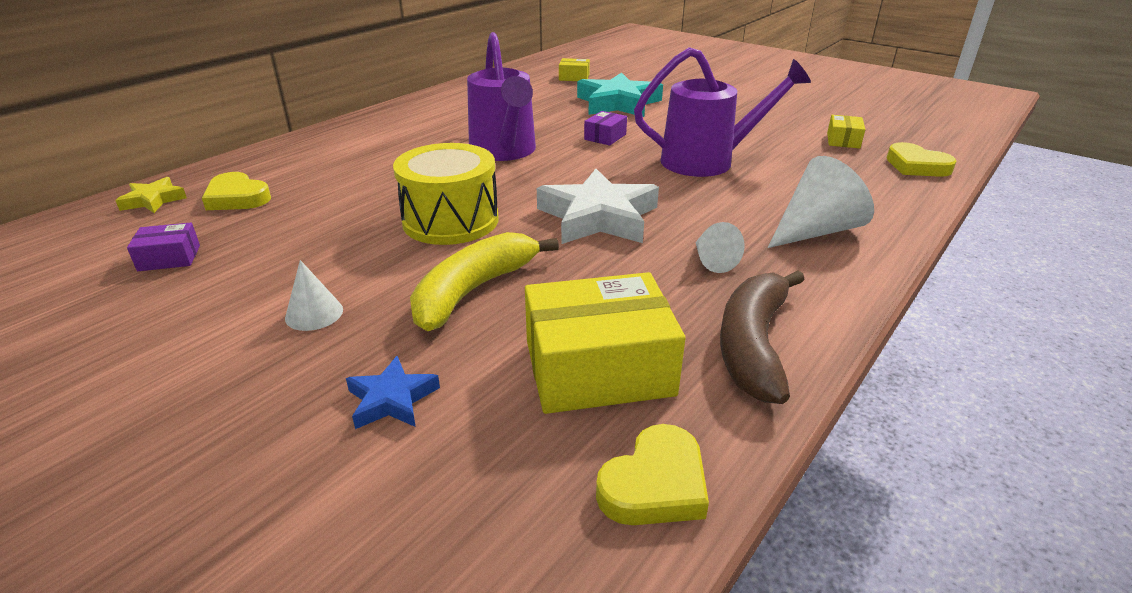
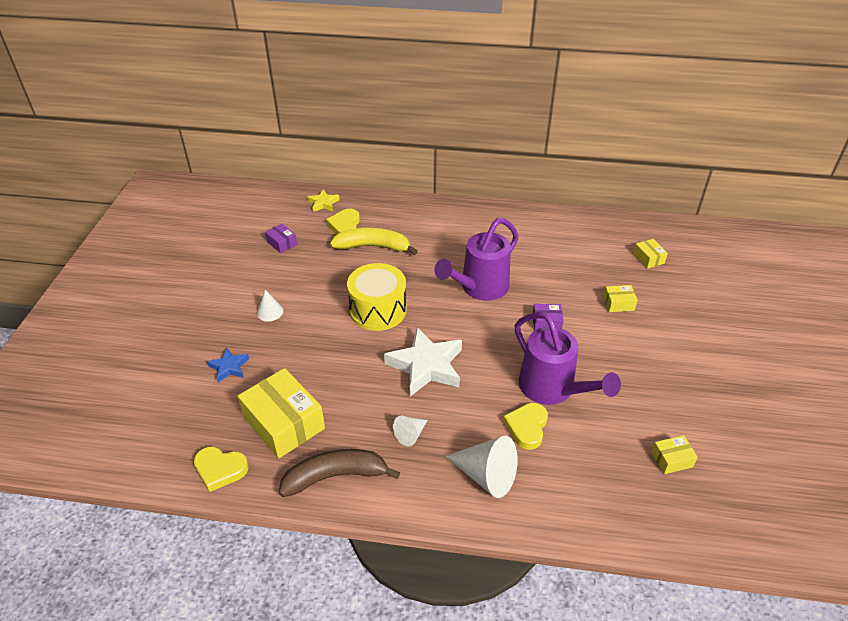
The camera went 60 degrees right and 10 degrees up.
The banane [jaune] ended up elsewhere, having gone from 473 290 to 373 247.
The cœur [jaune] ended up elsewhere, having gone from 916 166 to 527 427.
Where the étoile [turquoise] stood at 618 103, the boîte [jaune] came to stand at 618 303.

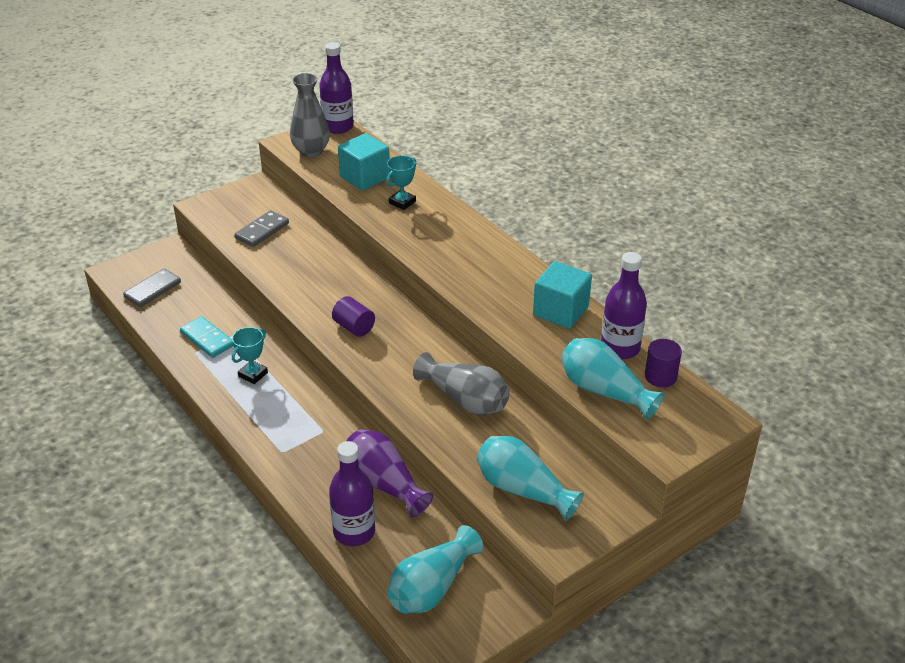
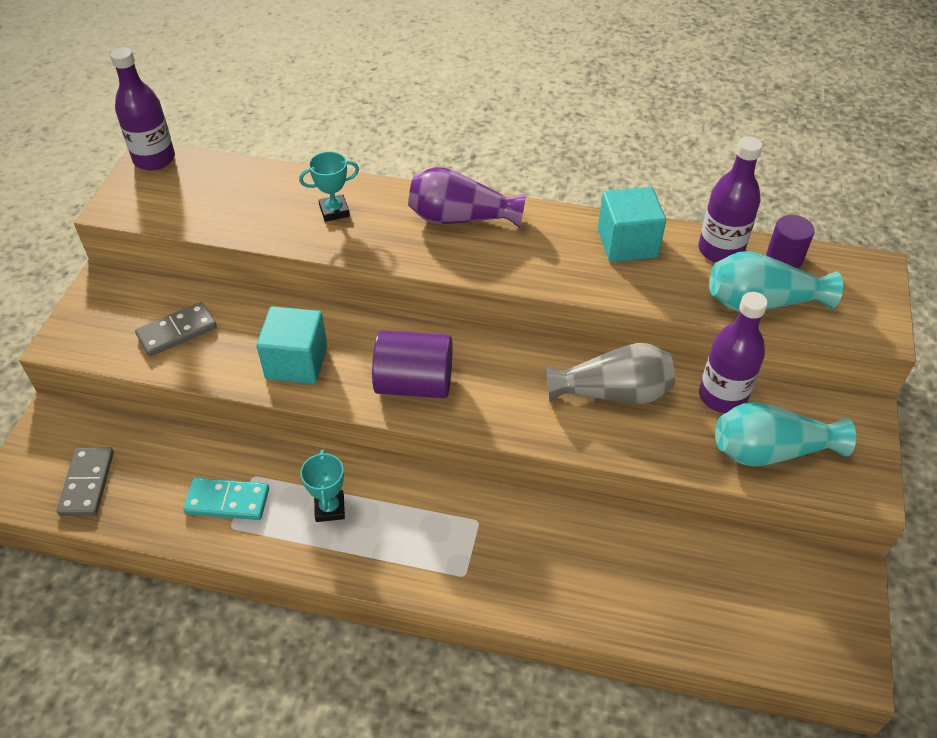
The camera went 40 degrees left and 10 degrees up.
The domino [gris] at 262 231 ended up facing another way, 60 degrees clockwise from before.
The cube [turquoise] ended up elsewhere, having gone from 365 177 to 296 362.
The trophée [turquoise] at 402 202 ended up facing another way, 75 degrees clockwise from before.
The size of the cylindre [violet] at 354 327 changed by a factor of 1.64.
The vase [violet] ended up elsewhere, having gone from 384 483 to 460 218.
The bouteille [violet] ended up elsewhere, having gone from 354 532 to 722 396.
The second view lost the vase [gris] at 311 151.
The second view lost the vase [turquoise] at 432 587.

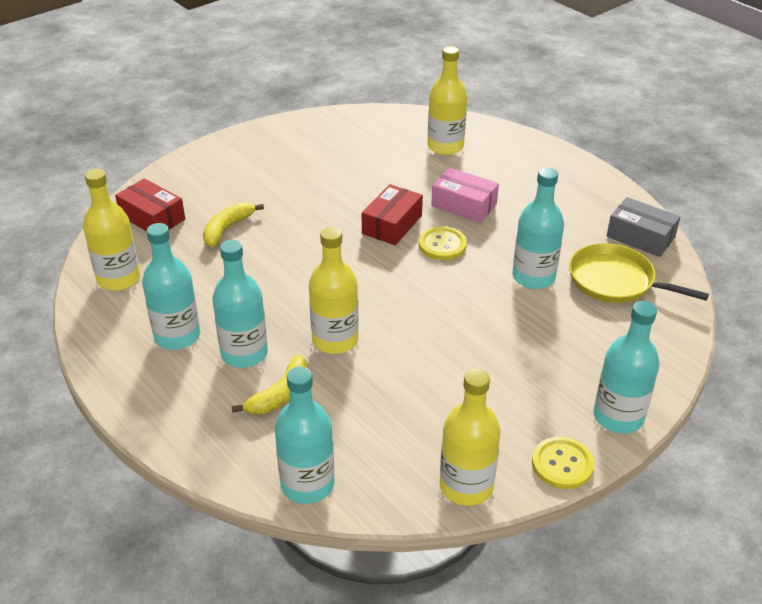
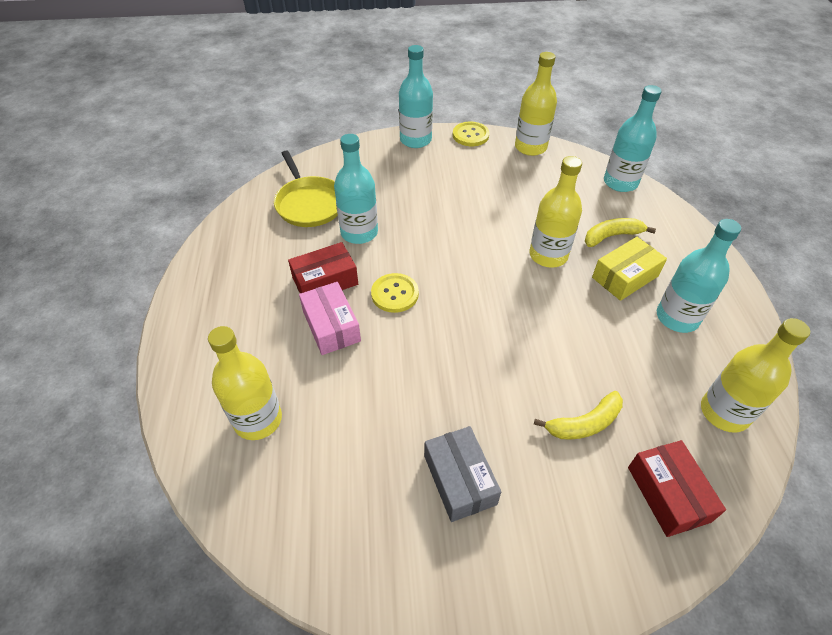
The camera went 145 degrees left and 10 degrees up.
The boîte [rouge] ended up elsewhere, having gone from 392 224 to 325 281.
The boîte [gris] ended up elsewhere, having gone from 640 237 to 459 479.
Where the bouteille [turquoise] stood at 244 353, the boîte [jaune] came to stand at 625 277.

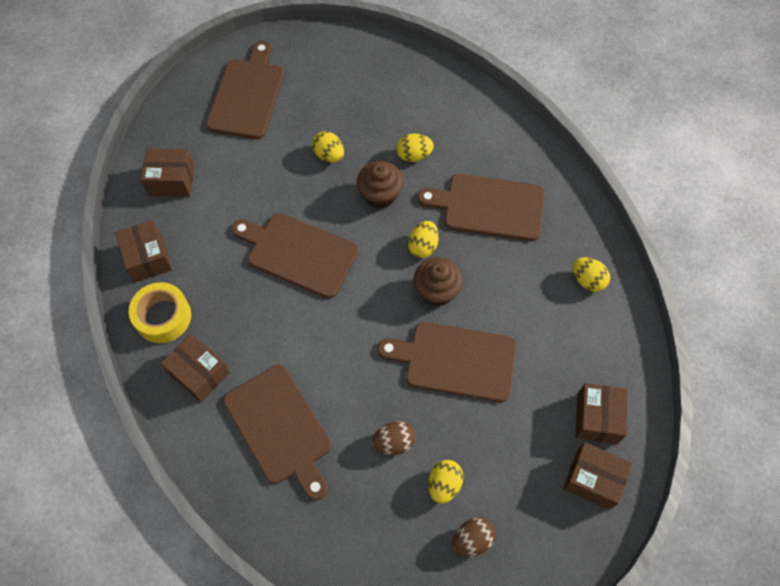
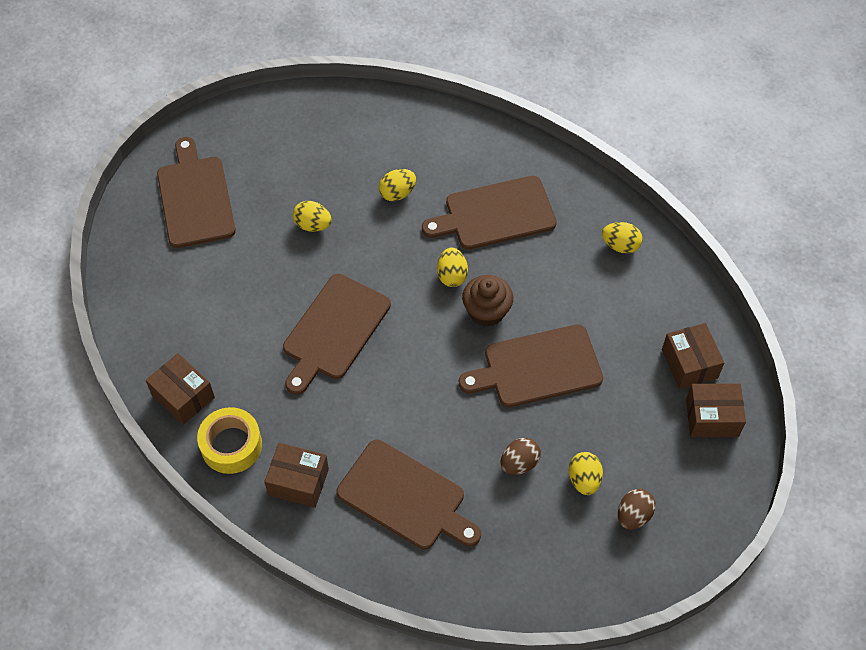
The camera went 25 degrees left and 5 degrees down.
The planche à découper [marron] at 298 253 ended up facing another way, 60 degrees counterclockwise from before.
The second view lost the boîte [marron] at 171 180.
The second view lost the muffin [marron] at 380 195.

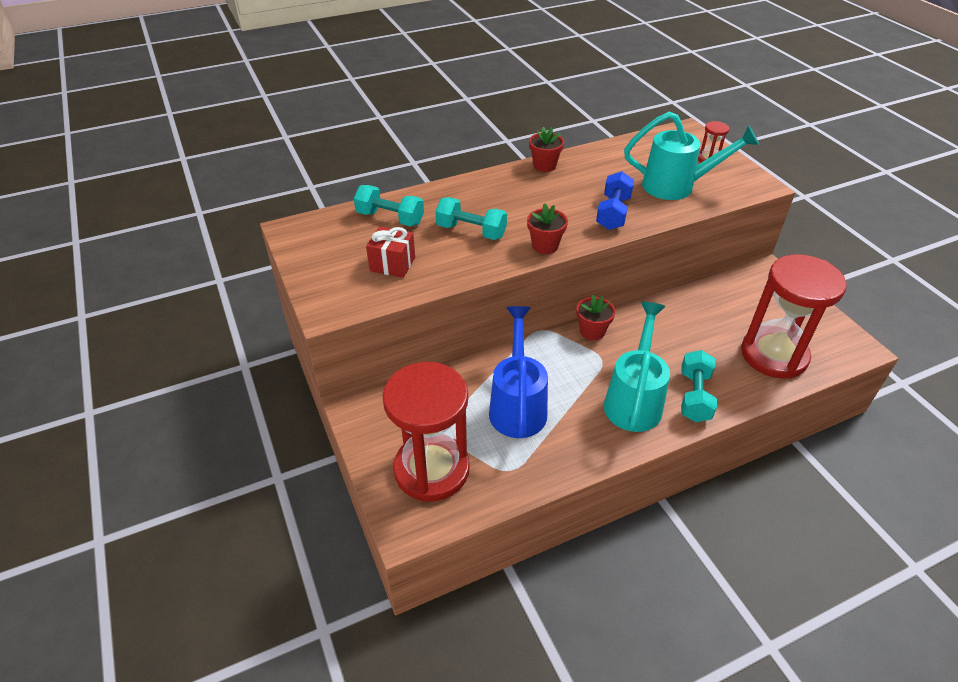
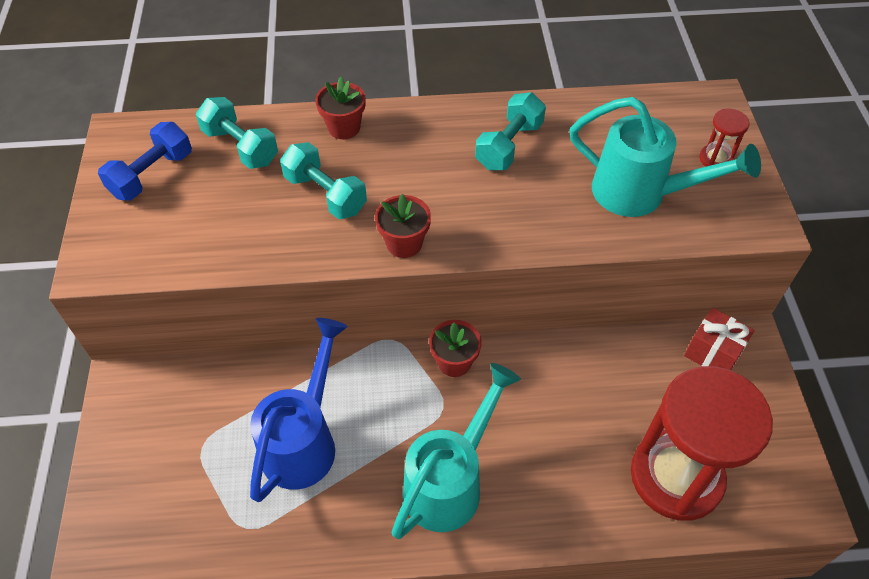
The camera went 20 degrees right and 10 degrees up.
The haltère [bleu] ended up elsewhere, having gone from 613 213 to 152 175.
The pot de fleurs [rouge] ended up elsewhere, having gone from 544 165 to 344 128.
The haltère [turquoise] ended up elsewhere, having gone from 694 396 to 509 146.
The cadeau [rouge] ended up elsewhere, having gone from 392 264 to 713 353.
The second view lost the sablier [rouge] at 431 469.

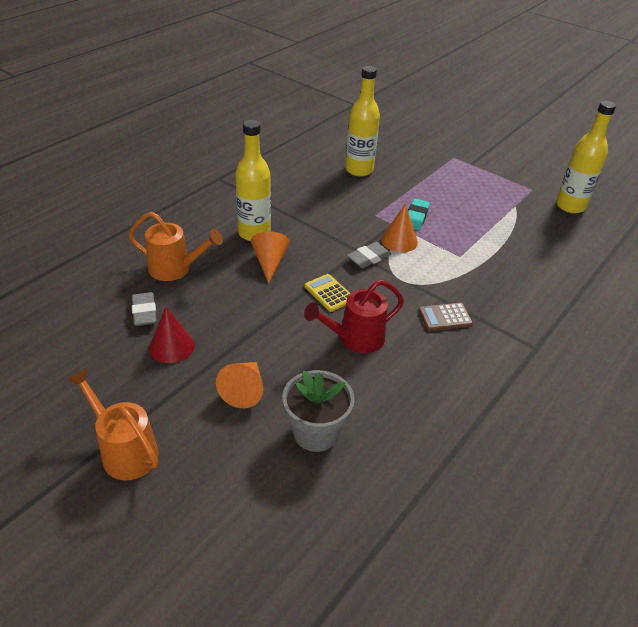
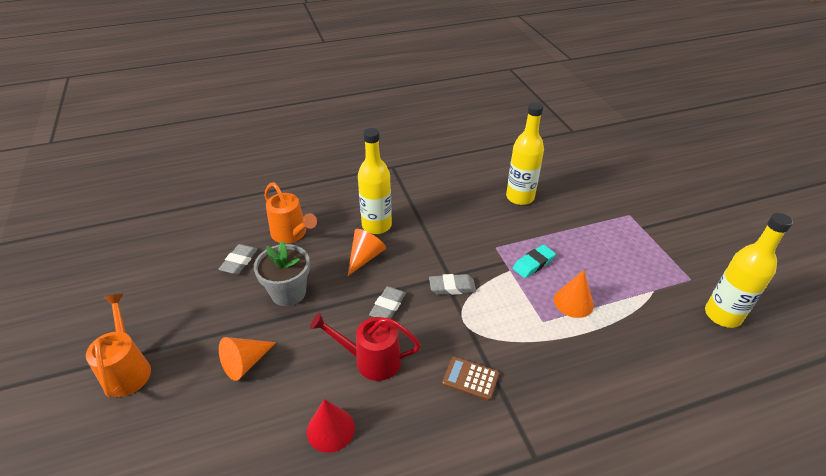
The camera went 35 degrees right and 0 degrees up.
The pot de fleurs [gris] ended up elsewhere, having gone from 315 432 to 288 292.
The cône [rouge] ended up elsewhere, having gone from 172 346 to 330 429.
Where the calculatrice [jaune] stood at 329 293, the gomme [gris] came to stand at 388 306.
The cône [orange] ended up elsewhere, having gone from 399 241 to 573 302.

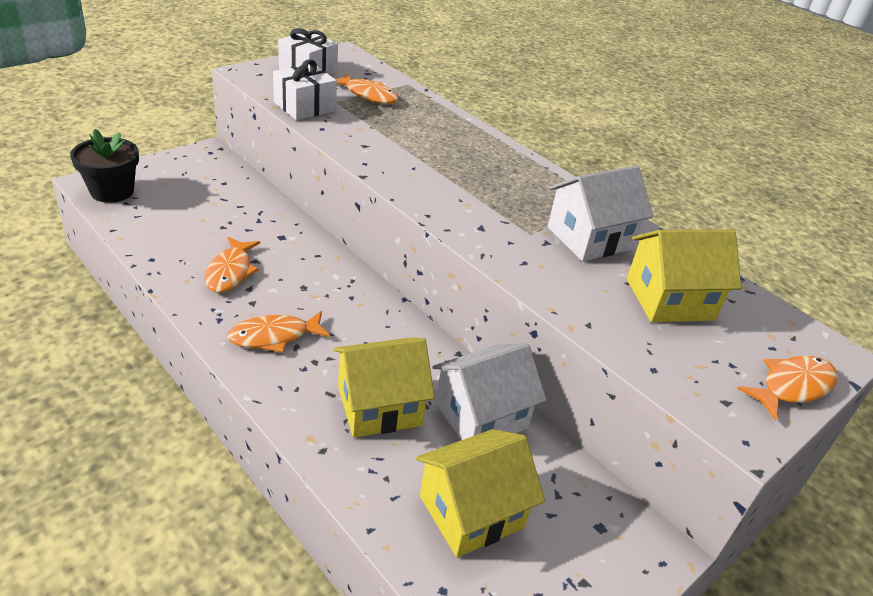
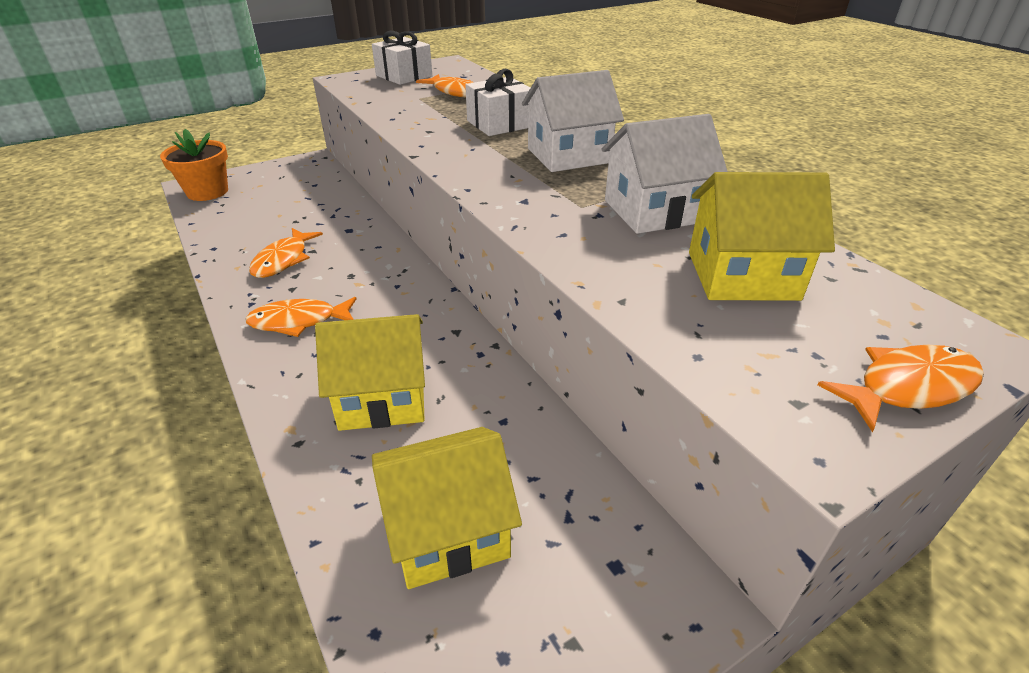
The camera went 15 degrees right and 0 degrees up.
What was the pot de fleurs [noir] at 112 191 turned into the pot de fleurs [orange] at 207 192.
The cadeau [blanc] ended up elsewhere, having gone from 304 107 to 499 124.
The maison [blanc] ended up elsewhere, having gone from 481 416 to 568 155.

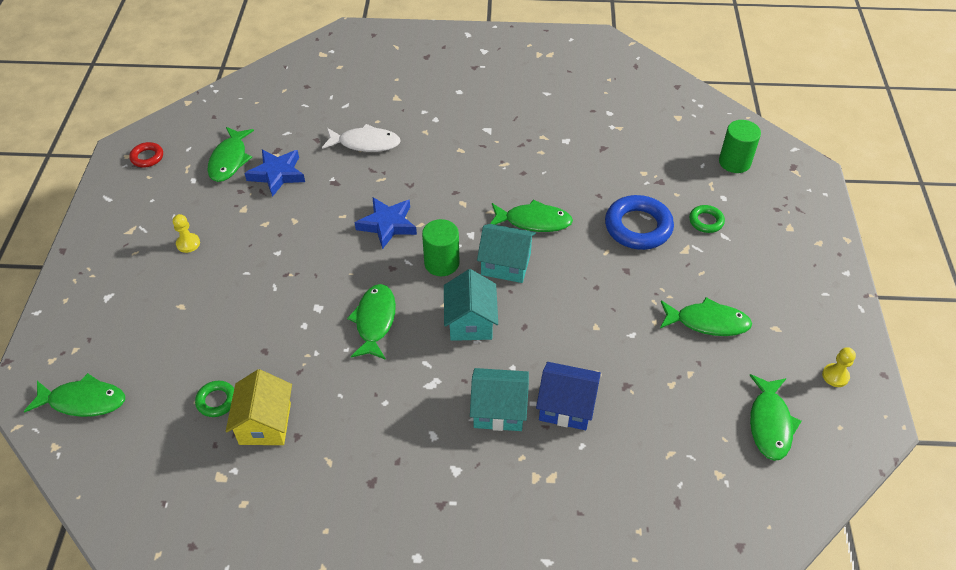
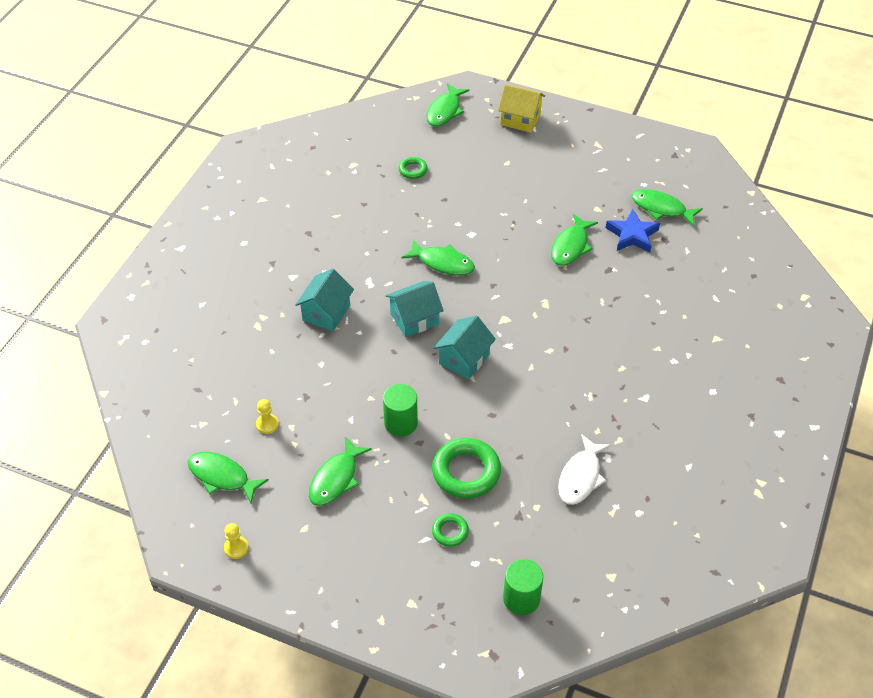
The camera went 110 degrees right and 0 degrees up.
The pion [jaune] ended up elsewhere, having gone from 188 243 to 267 424.
The cylindre [vert] ended up elsewhere, having gone from 441 263 to 401 423.
The maison [turquoise] at 470 322 ended up facing another way, 45 degrees counterclockwise from before.
What was the anneau [bleu] at 638 227 turned into the anneau [vert] at 466 472.
The maison [jaune] ended up elsewhere, having gone from 265 423 to 520 119.
The poisson [vert] ended up elsewhere, having gone from 534 221 to 571 246.
The poisson [blanc] ended up elsewhere, having gone from 365 143 to 581 477.
The second view lost the anneau [rouge] at 147 157.
The second view lost the étoile [bleu] at 387 225.
The second view lost the maison [bleu] at 566 407.

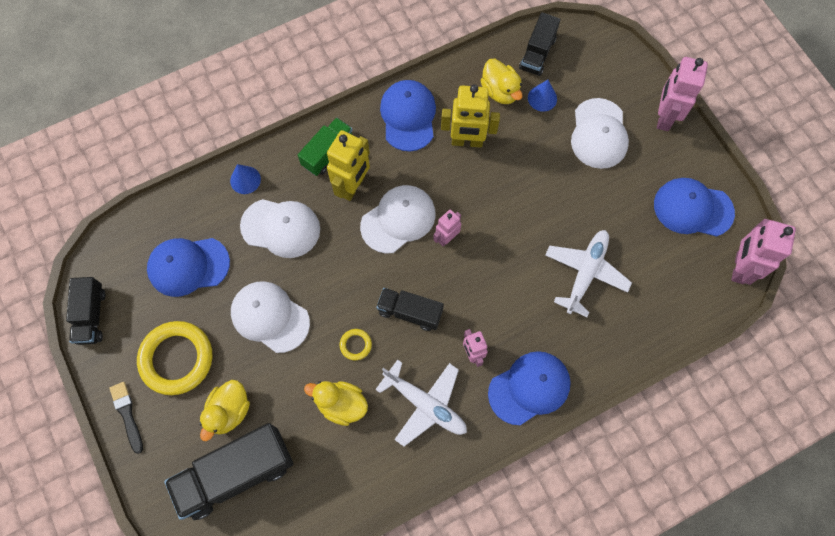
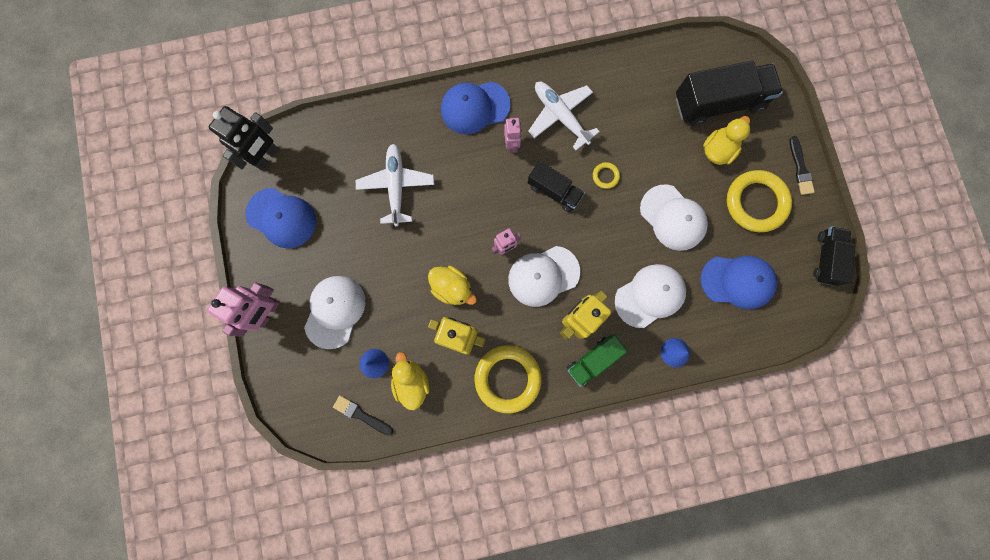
The camera went 165 degrees left and 10 degrees up.
What was the robot [rose] at 739 268 turned into the robot [noir] at 266 157.
Where the camion [noir] stood at 537 53, the pinceau [noir] came to stand at 361 415.
The avion [blanc] at 585 273 ended up facing another way, 135 degrees clockwise from before.
The canard [jaune] ended up elsewhere, having gone from 341 404 to 452 288.
Where the casquette [bleu] stood at 408 116, the anneau [jaune] came to stand at 507 378.
The casquette [blanc] at 281 228 ended up facing another way, 120 degrees clockwise from before.

